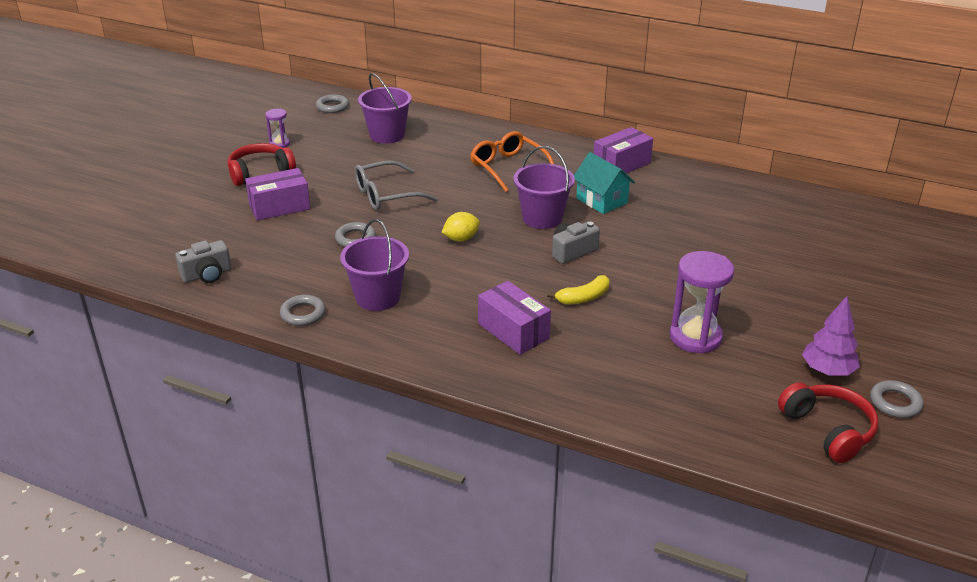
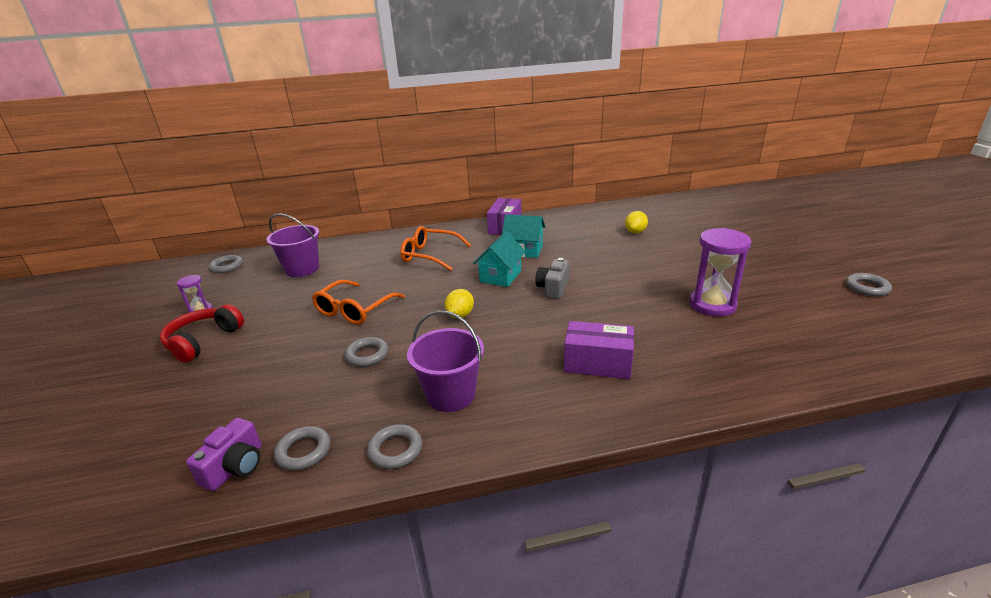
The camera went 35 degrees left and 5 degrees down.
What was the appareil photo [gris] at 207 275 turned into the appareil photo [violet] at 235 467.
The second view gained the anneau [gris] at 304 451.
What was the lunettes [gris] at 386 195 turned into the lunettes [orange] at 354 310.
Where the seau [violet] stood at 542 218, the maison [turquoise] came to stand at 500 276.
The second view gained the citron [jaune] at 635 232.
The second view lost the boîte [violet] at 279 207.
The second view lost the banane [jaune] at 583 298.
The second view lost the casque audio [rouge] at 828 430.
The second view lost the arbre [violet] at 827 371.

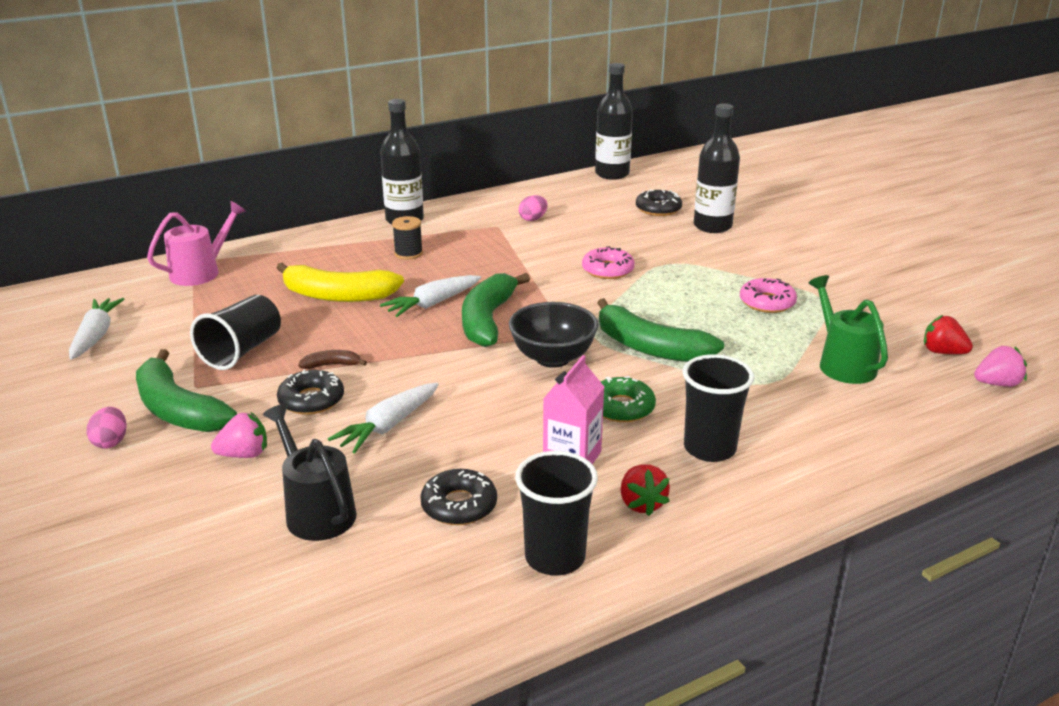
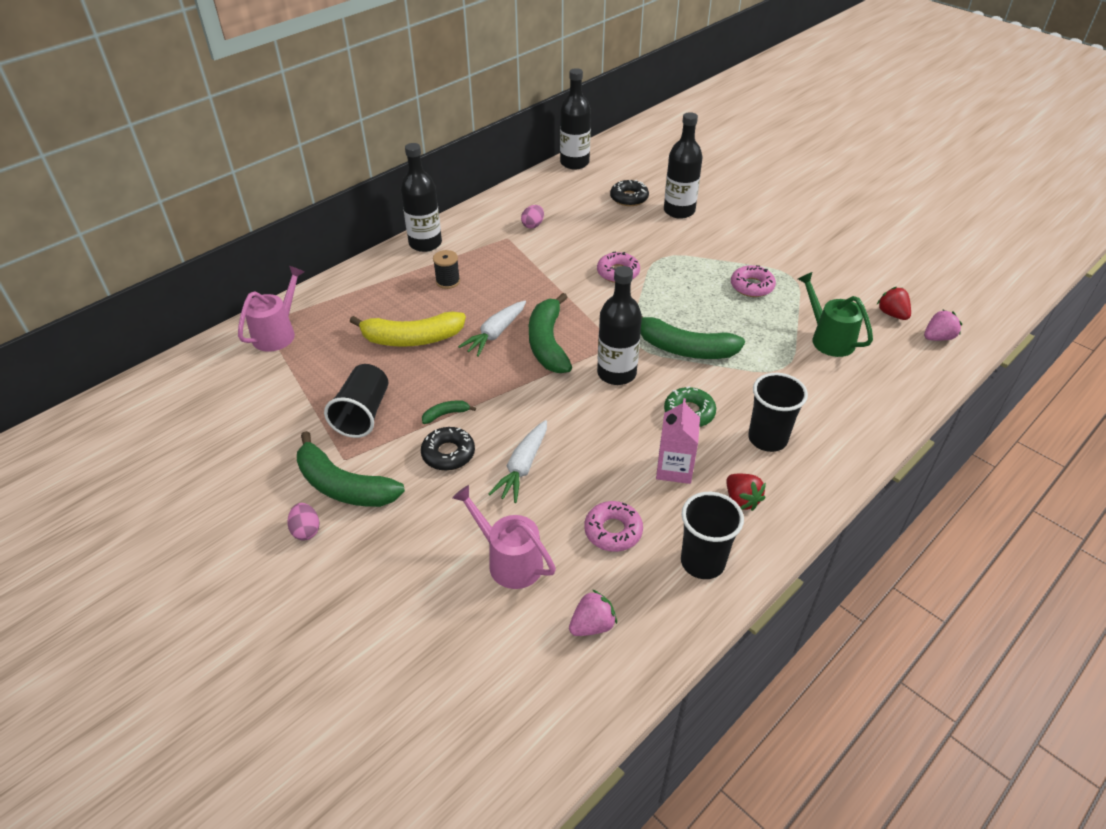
The camera went 15 degrees left and 15 degrees up.
What was the banane [marron] at 332 365 turned into the banane [vert] at 446 414.
What was the arrosoir [noir] at 316 511 turned into the arrosoir [rose] at 509 560.
The fraise [rose] ended up elsewhere, having gone from 244 454 to 592 625.
What was the beignet [noir] at 459 505 turned into the beignet [rose] at 613 531.
Where the bol [noir] stood at 553 358, the bouteille [noir] came to stand at 616 373.
The fraise [rouge] at 942 352 ended up facing another way, 45 degrees clockwise from before.
The second view lost the carotte [blanc] at 96 335.

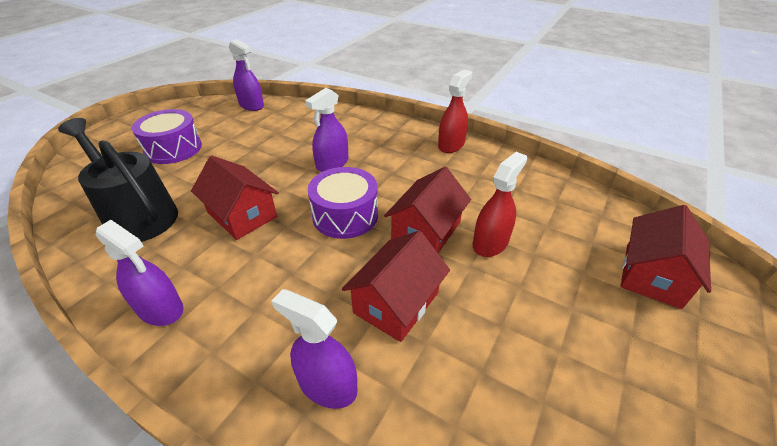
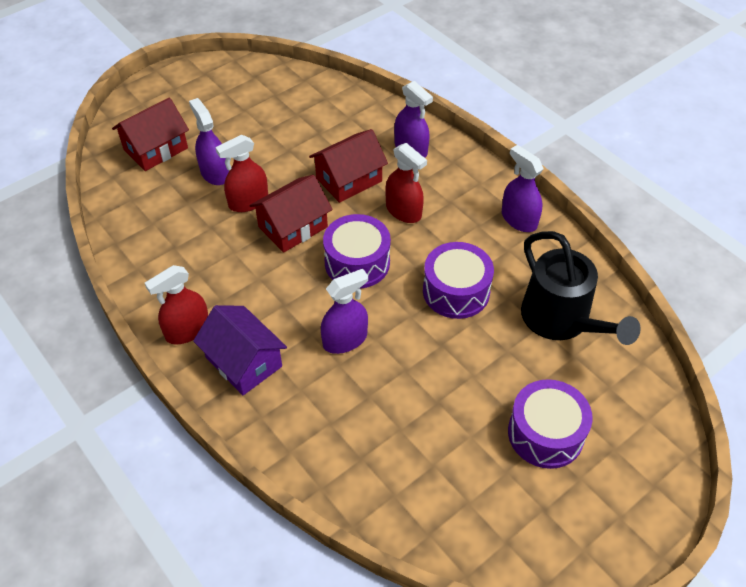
The camera went 160 degrees left and 10 degrees up.
The vaporisateur [violet] ended up elsewhere, having gone from 251 105 to 214 173.
The second view gained the maison [violet] at 243 362.
The second view gained the vaporisateur [rouge] at 403 211.
Where the maison [rouge] stood at 242 215, the tambour [violet] came to stand at 456 291.

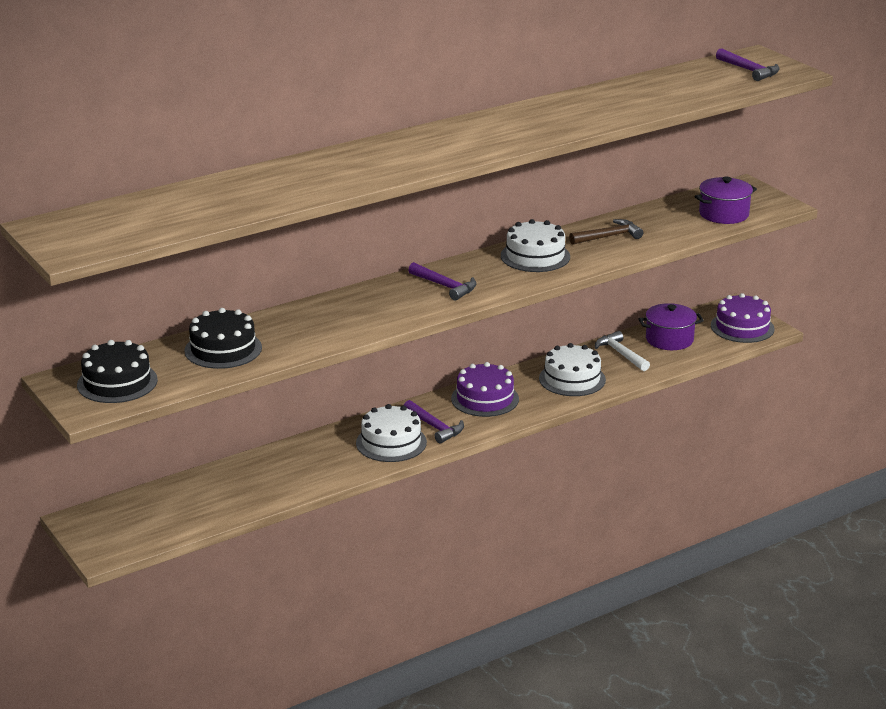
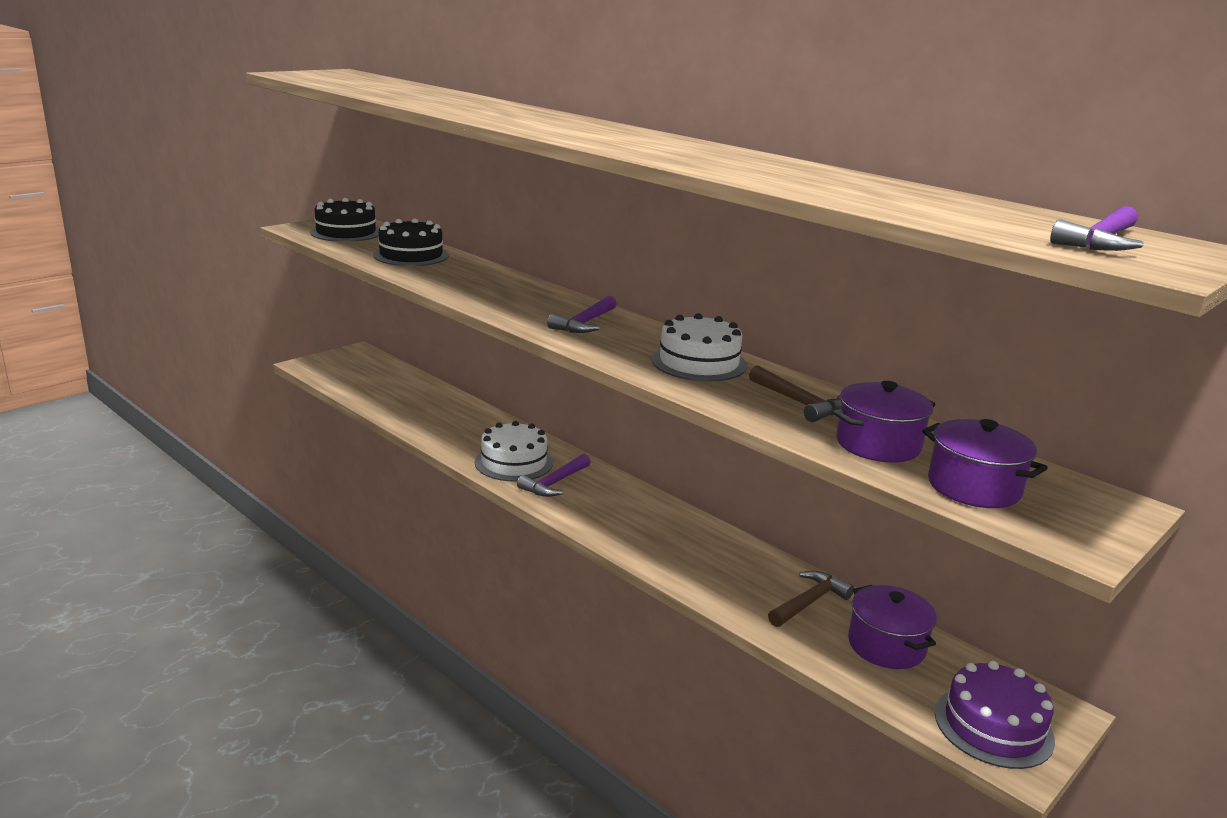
The camera went 75 degrees right and 5 degrees down.
What was the marteau [blanc] at 621 354 turned into the marteau [marron] at 809 602.
The second view gained the marmite [violet] at 878 444.
The second view lost the gâteau [violet] at 485 399.
The second view lost the gâteau [blanc] at 572 379.

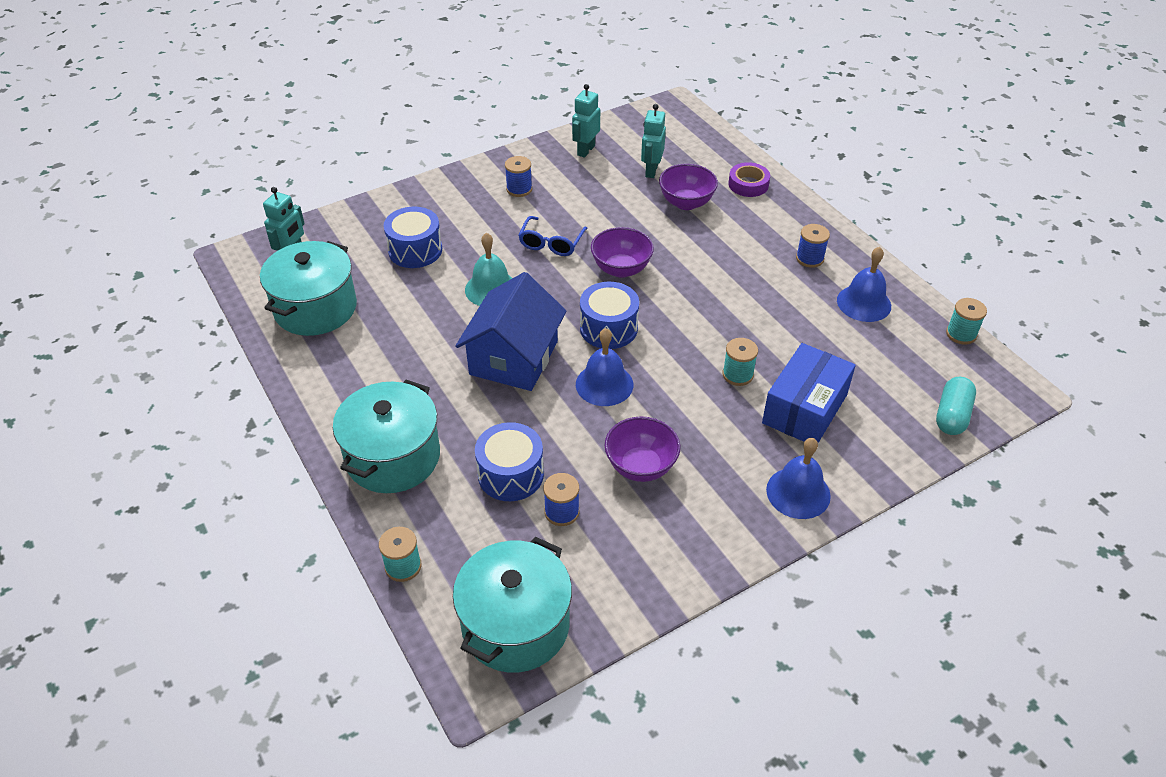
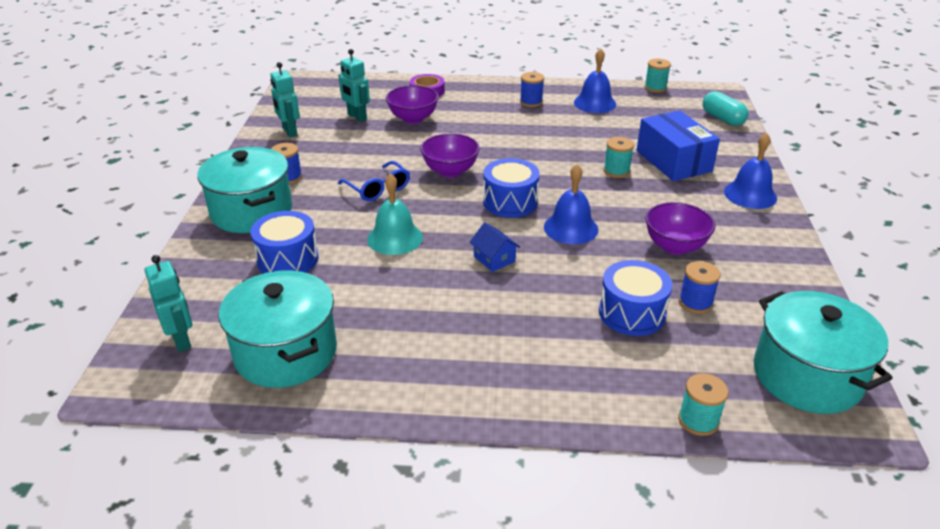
The camera went 55 degrees left and 10 degrees down.
The marmite [turquoise] ended up elsewhere, having gone from 393 457 to 251 211.
The size of the maison [bleu] at 514 358 changed by a factor of 0.43.

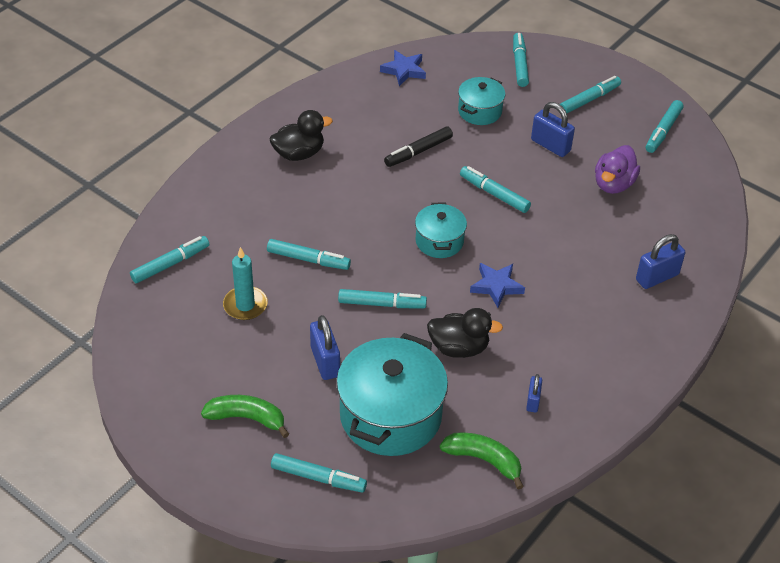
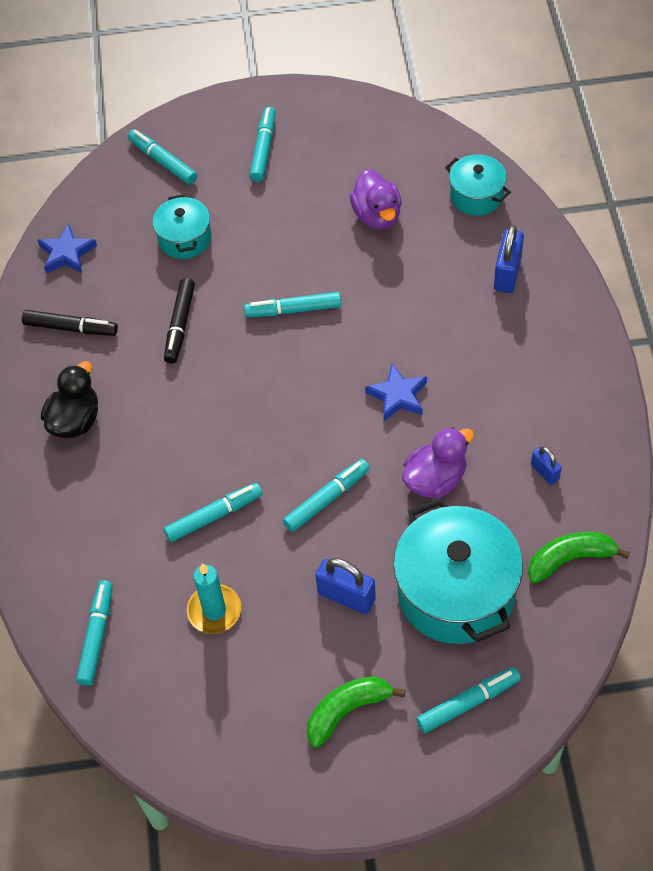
The camera went 40 degrees left and 10 degrees up.
The second view gained the feutre [noir] at 71 328.
What was the canard [noir] at 459 348 turned into the canard [violet] at 435 480.
The marmite [turquoise] ended up elsewhere, having gone from 439 241 to 476 196.
The second view lost the cadenas [bleu] at 550 145.
The second view lost the feutre [turquoise] at 663 131.

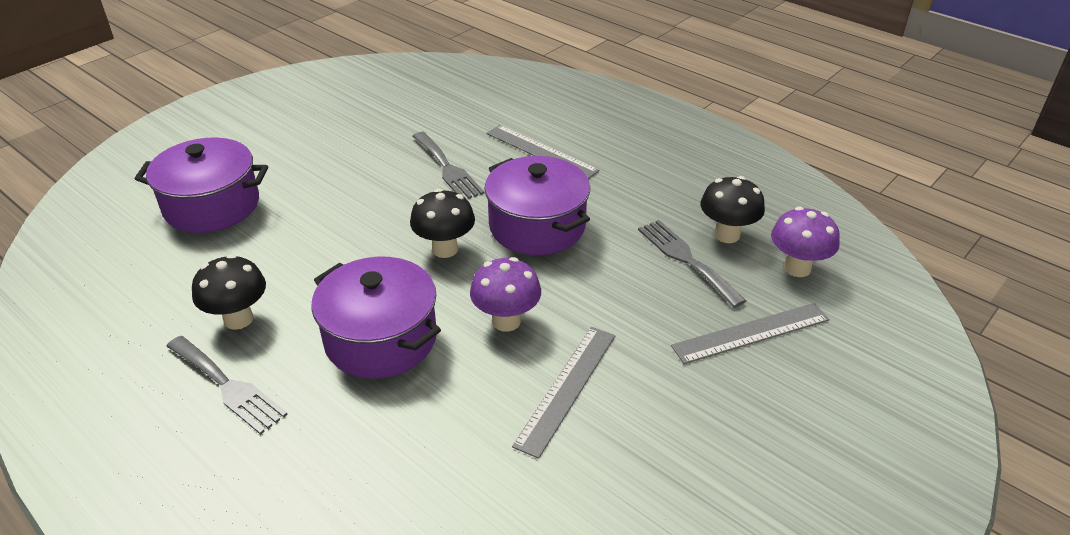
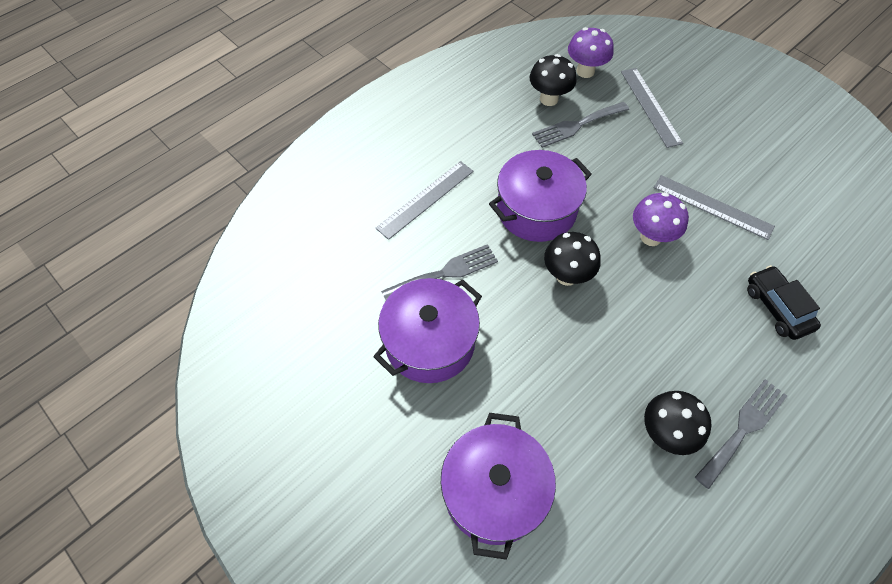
The camera went 85 degrees left and 20 degrees up.
The marmite [violet] ended up elsewhere, having gone from 381 339 to 430 342.
The second view gained the voiture [noir] at 777 308.

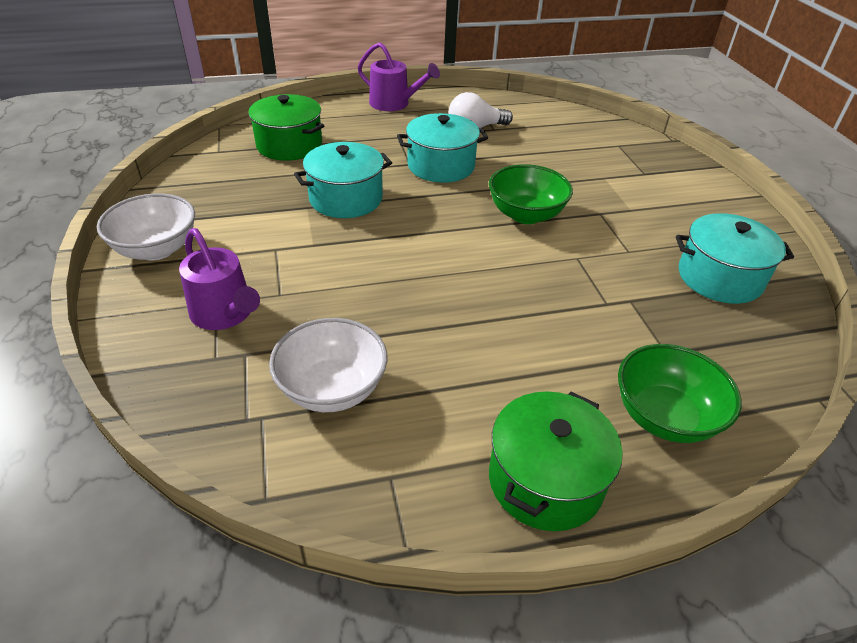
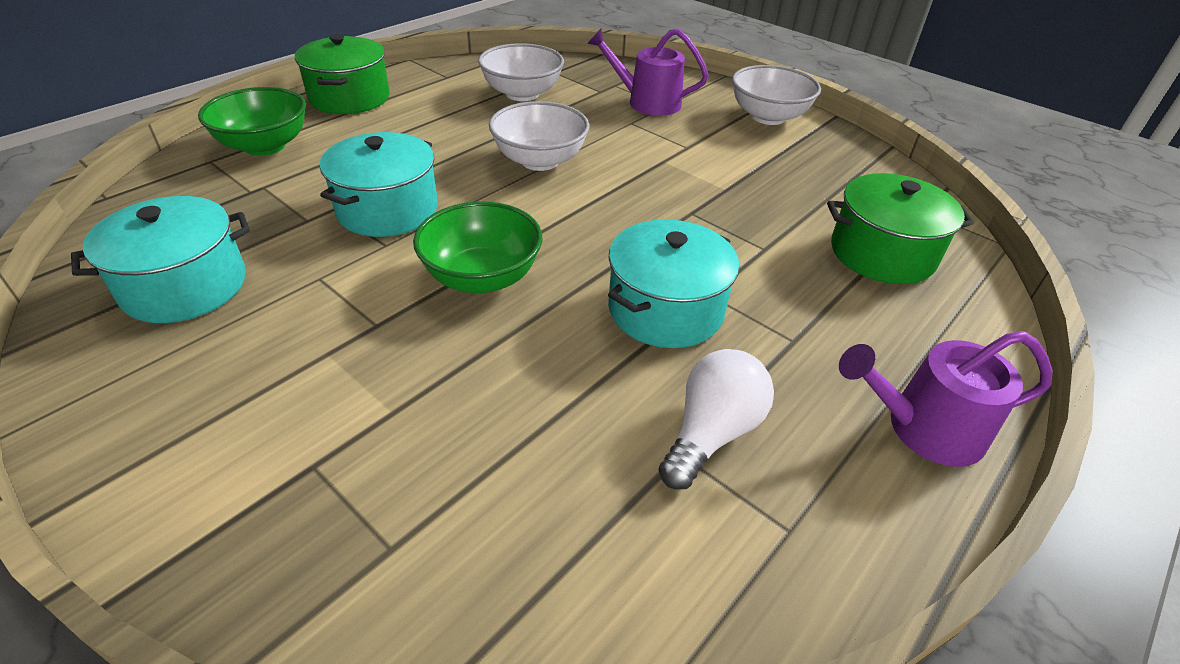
The camera went 145 degrees right and 0 degrees up.
The marmite [turquoise] ended up elsewhere, having gone from 346 199 to 387 209.
The second view gained the bol [blanc] at 539 160.

